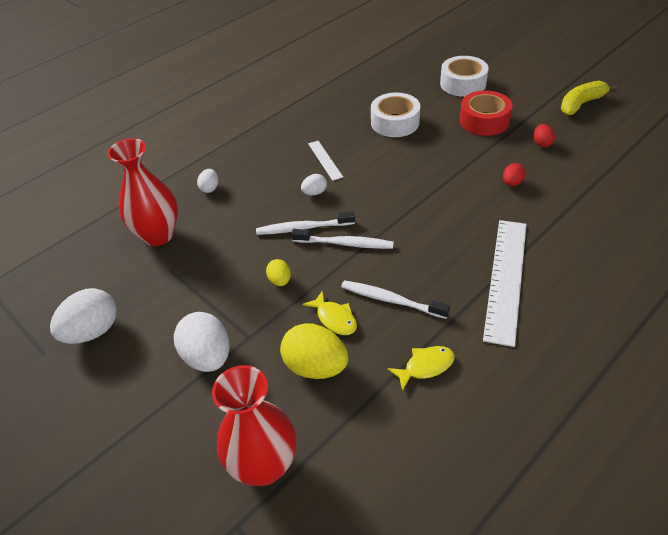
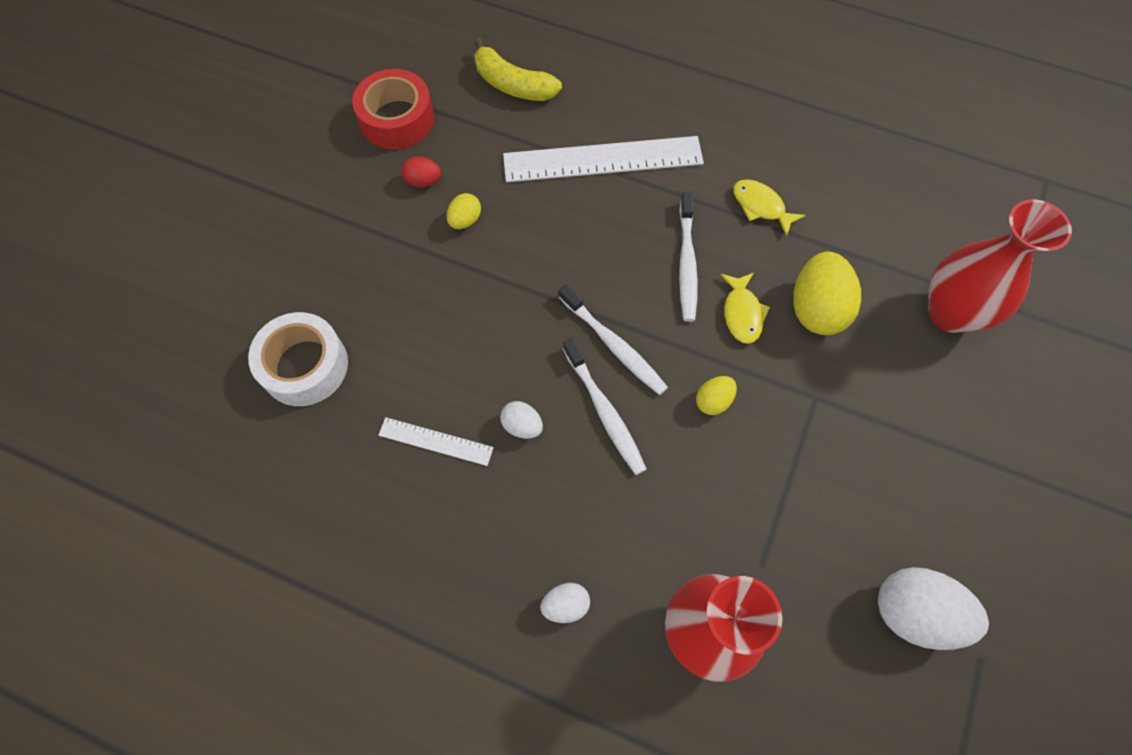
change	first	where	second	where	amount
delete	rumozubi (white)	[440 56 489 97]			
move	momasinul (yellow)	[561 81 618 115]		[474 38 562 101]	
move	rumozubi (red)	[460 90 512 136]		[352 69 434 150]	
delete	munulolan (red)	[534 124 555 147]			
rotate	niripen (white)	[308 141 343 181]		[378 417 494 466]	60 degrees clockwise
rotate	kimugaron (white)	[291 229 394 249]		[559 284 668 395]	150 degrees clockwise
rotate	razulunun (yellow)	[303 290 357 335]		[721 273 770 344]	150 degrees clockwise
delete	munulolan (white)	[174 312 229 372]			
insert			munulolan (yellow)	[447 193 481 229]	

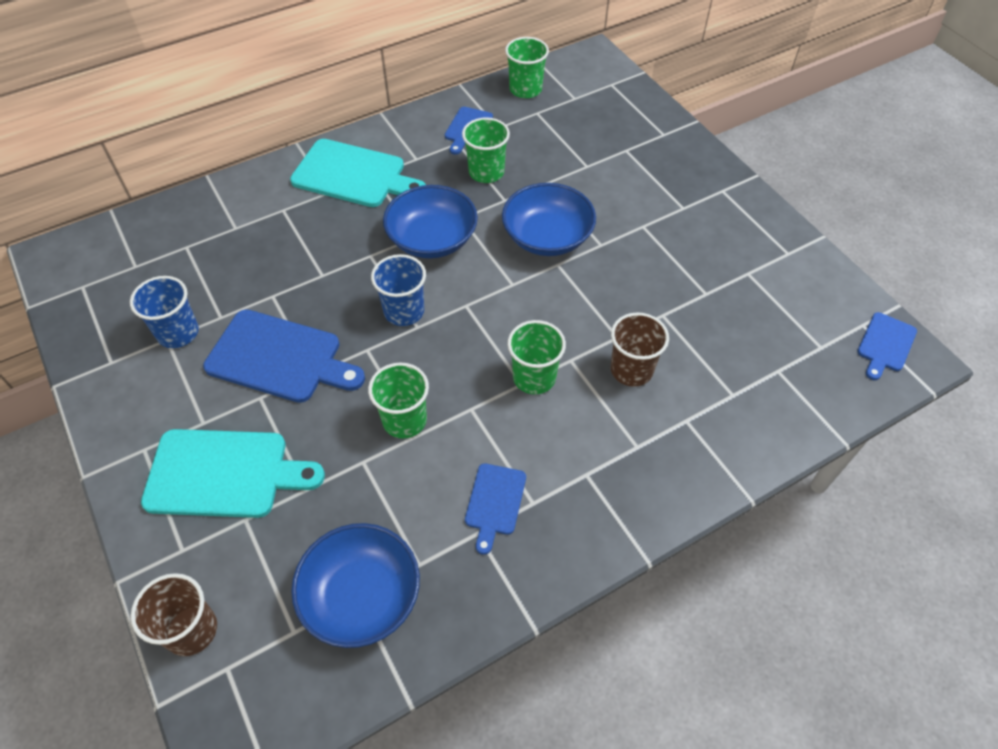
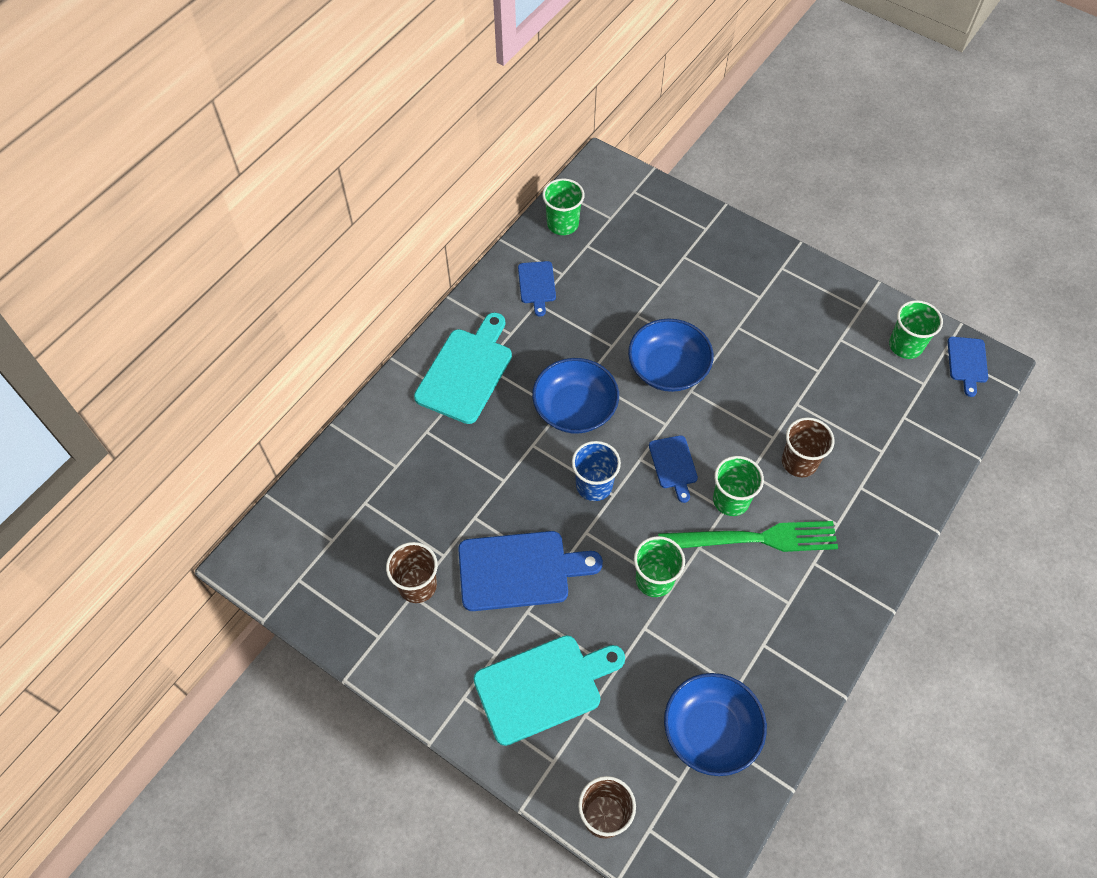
change	first	where	second	where	amount
move	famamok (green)	[462 117 510 183]		[889 300 943 359]	
rotate	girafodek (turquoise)	[290 139 426 207]		[414 313 512 424]	60 degrees counterclockwise
recolor	famamok (blue)	[130 276 199 348]	famamok (brown)	[386 542 438 603]	
move	girafodek (blue)	[465 463 526 555]		[649 435 698 503]	
insert			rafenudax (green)	[658 521 838 552]	

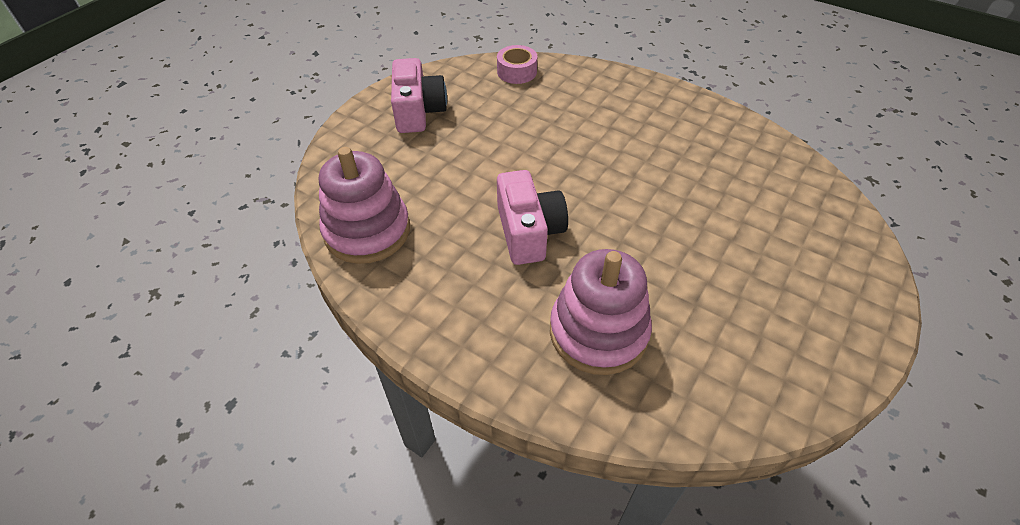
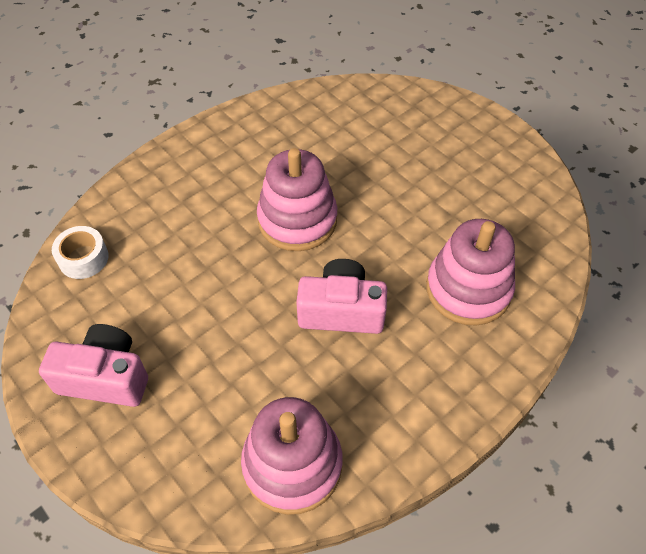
change	first	where	second	where	amount
recolor	rumozubi (pink)	[497 45 537 84]	rumozubi (white)	[52 226 109 279]	
insert			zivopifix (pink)	[257 148 337 251]	

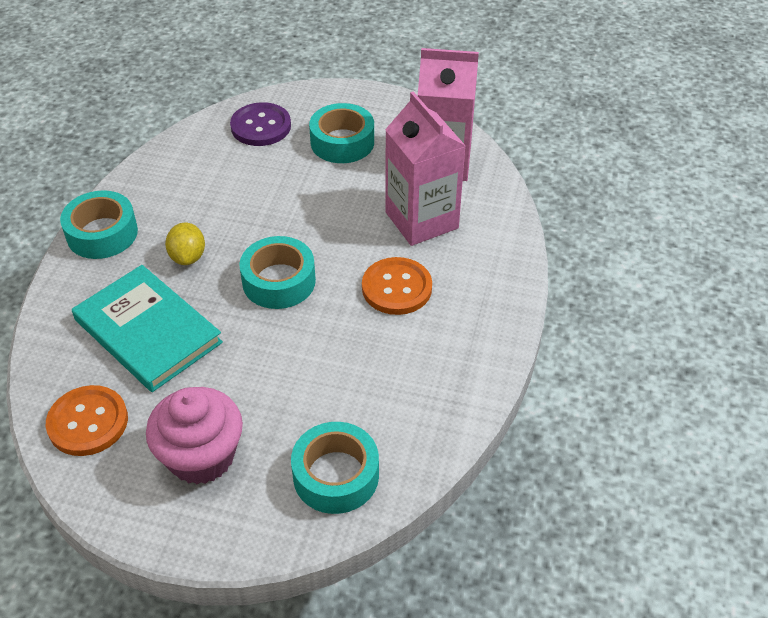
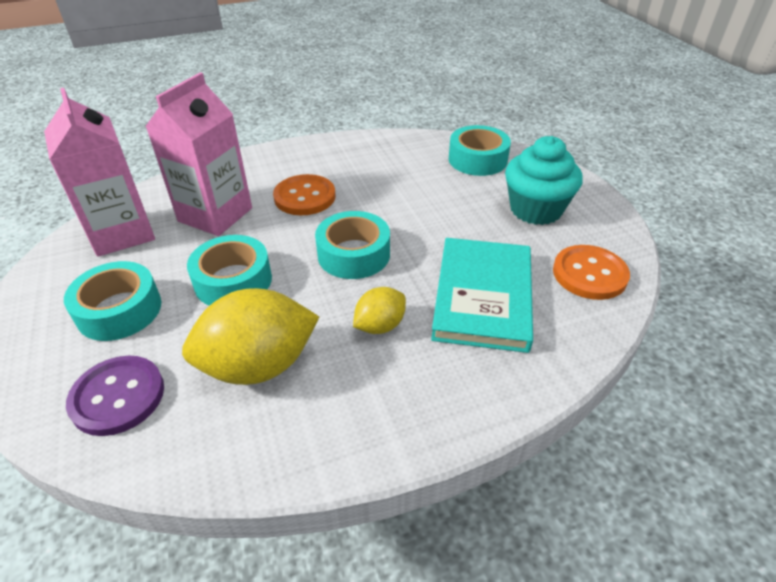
change	first	where	second	where	amount
move	rumozubi (turquoise)	[60 190 138 259]		[187 235 272 306]	
recolor	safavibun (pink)	[146 387 243 484]	safavibun (turquoise)	[505 136 583 225]	
insert			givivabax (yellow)	[182 288 319 385]	

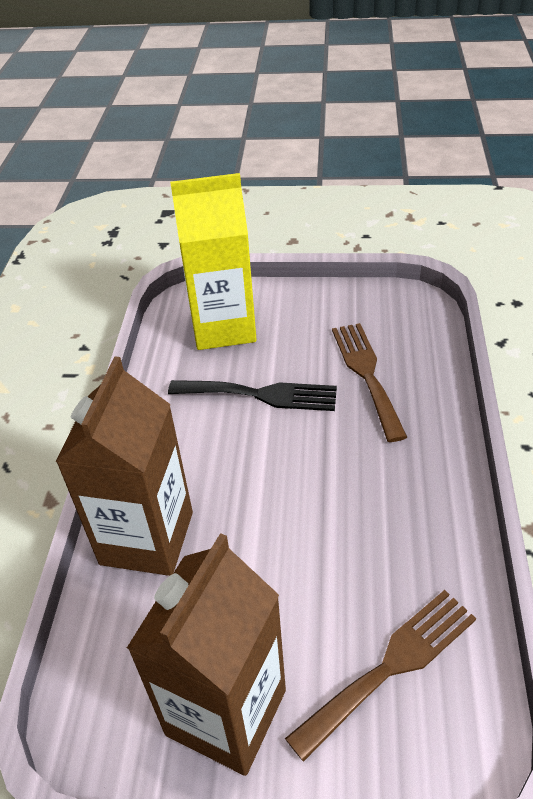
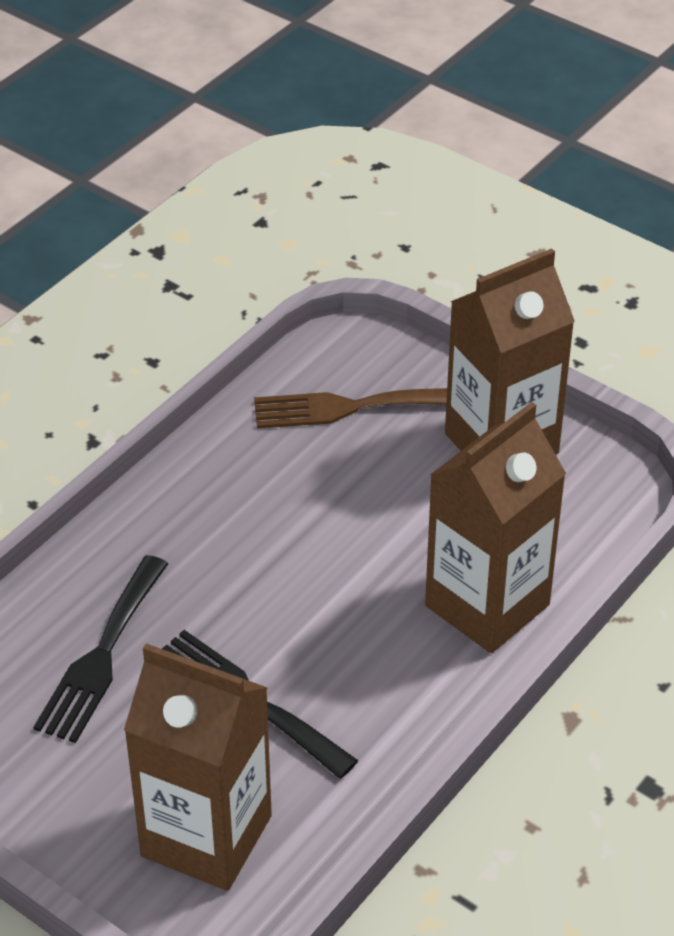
change	first	where	second	where	amount
recolor	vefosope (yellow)	[170 173 257 350]	vefosope (brown)	[124 643 272 891]	
recolor	rafenudax (brown)	[332 323 407 442]	rafenudax (black)	[33 555 168 743]	

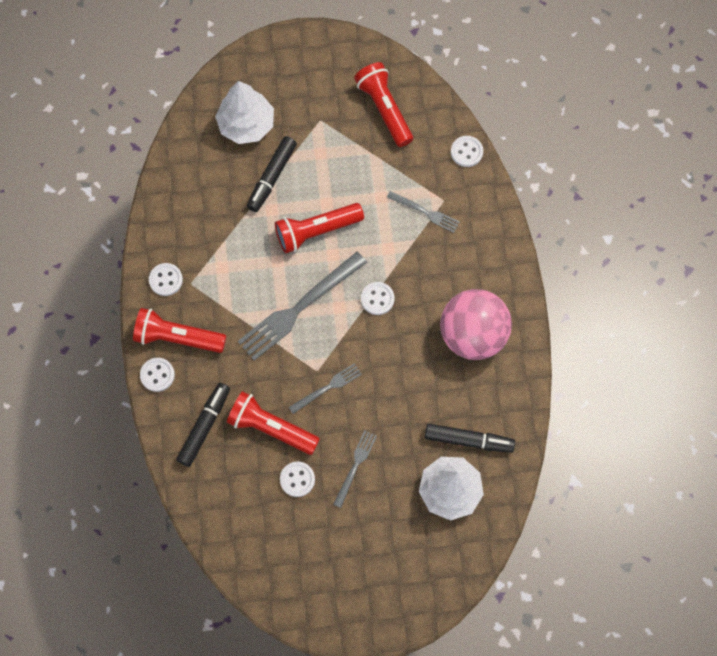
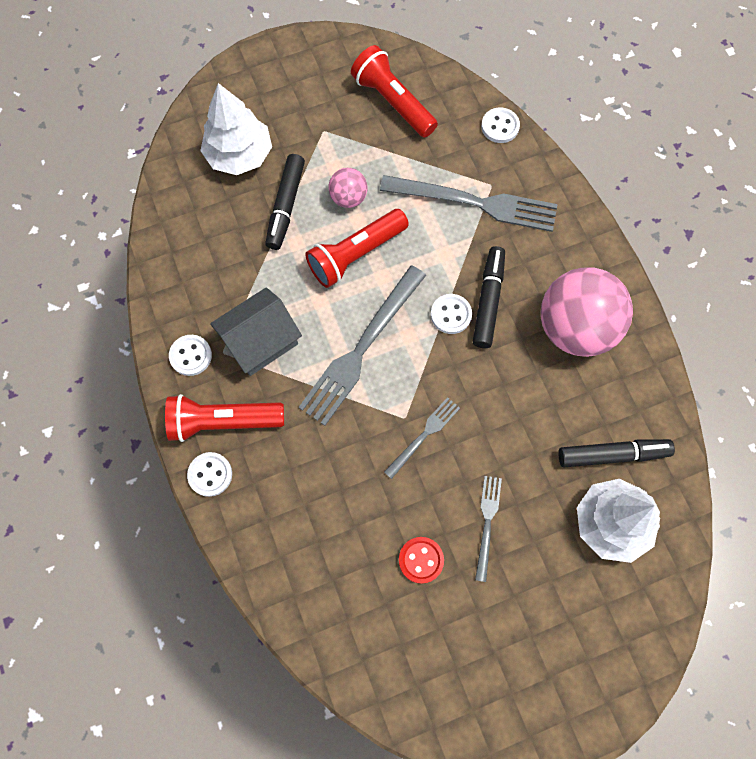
change	first	where	second	where	amount
resize	rafenudax (grey)	[387 191 460 233]		[380 175 558 232]	x1.93
move	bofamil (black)	[176 383 230 467]		[473 246 505 348]	
delete	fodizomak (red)	[227 391 320 455]			
recolor	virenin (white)	[280 462 315 497]	virenin (red)	[399 537 444 584]	
insert			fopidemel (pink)	[328 168 368 208]	
insert			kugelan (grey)	[210 287 302 376]	

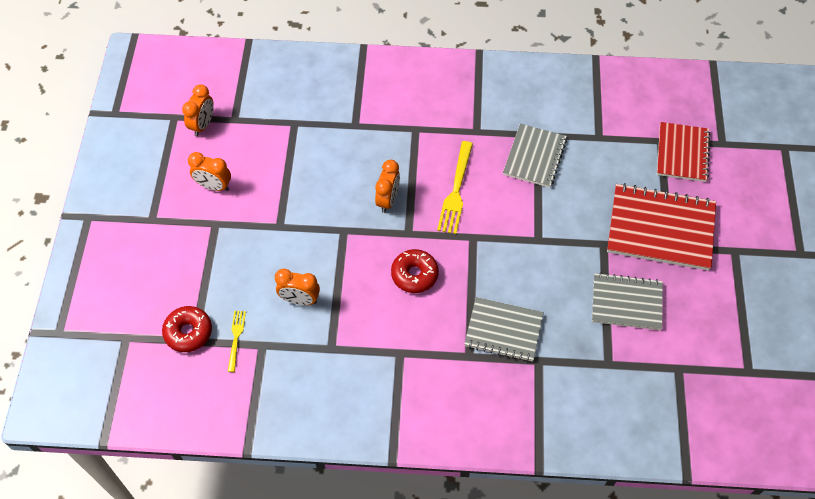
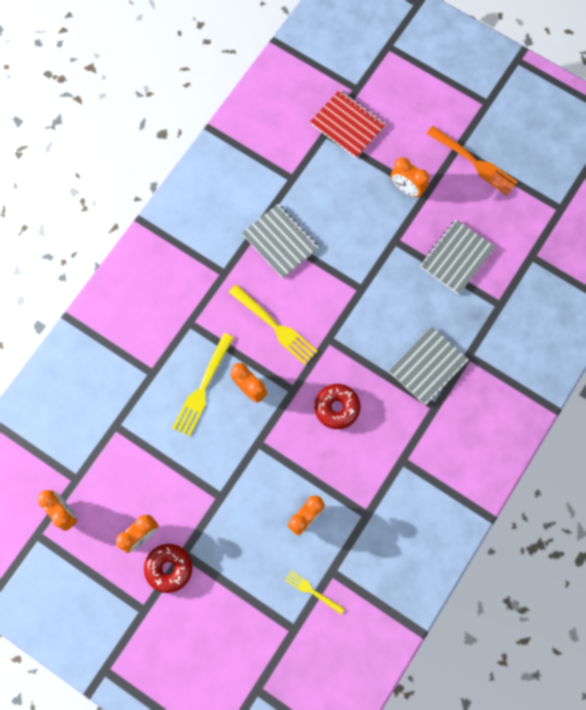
change	first	where	second	where	amount
replace	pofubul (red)	[607 183 716 271]	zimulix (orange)	[391 157 429 197]	
move	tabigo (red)	[162 306 212 352]		[144 544 192 593]	
insert			rafenudax (orange)	[426 126 518 195]	
insert			rafenudax (yellow)	[172 333 234 436]	

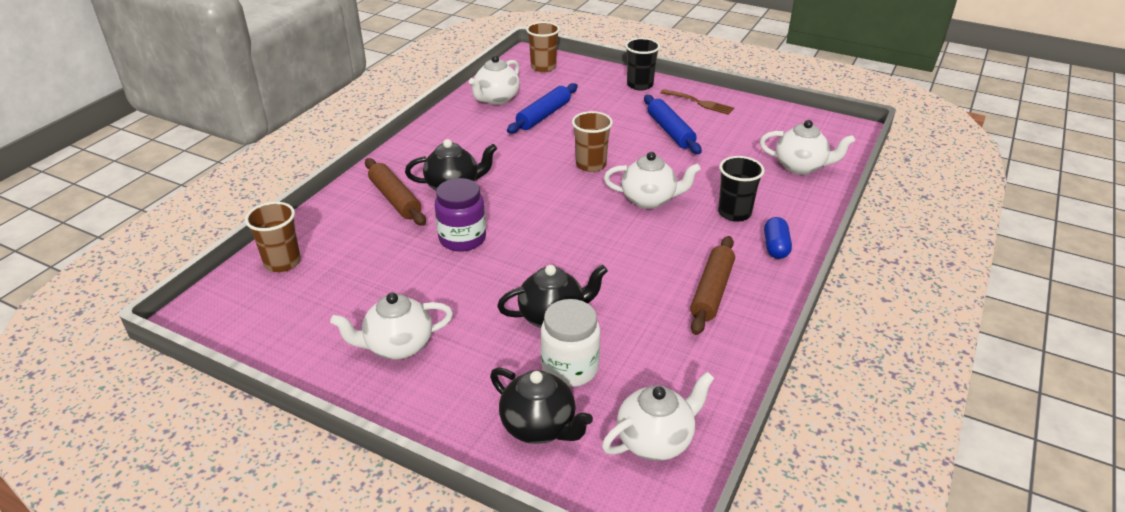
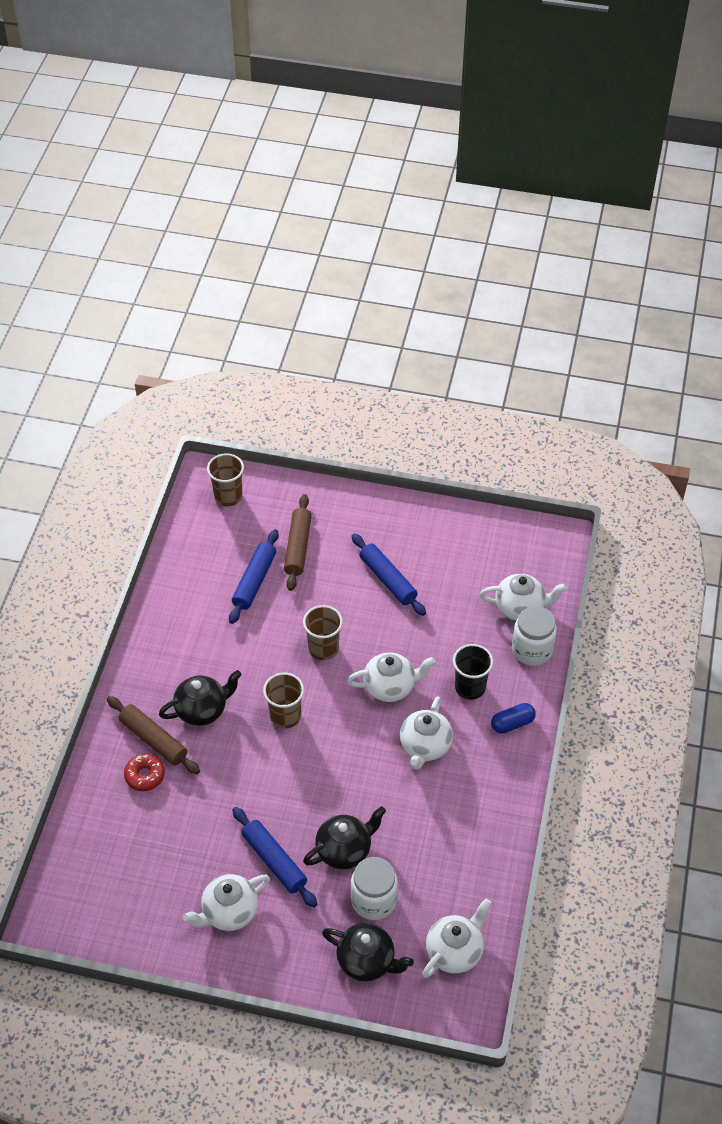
change	first	where	second	where	amount
delete	famamok (black)	[625 38 660 90]			
move	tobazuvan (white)	[469 55 520 105]		[400 696 453 770]	
delete	rafenudax (brown)	[660 89 734 115]			
delete	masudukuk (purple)	[435 178 486 252]			
move	famamok (brown)	[245 202 301 272]		[263 672 304 729]	
rotate	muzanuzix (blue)	[764 217 792 259]		[491 703 536 734]	75 degrees clockwise
move	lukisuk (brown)	[690 236 735 335]		[284 494 312 591]	
insert			masudukuk (white)	[512 606 557 666]	
insert			tabigo (red)	[124 754 165 791]	
insert			lukisuk (blue)	[232 807 317 907]	

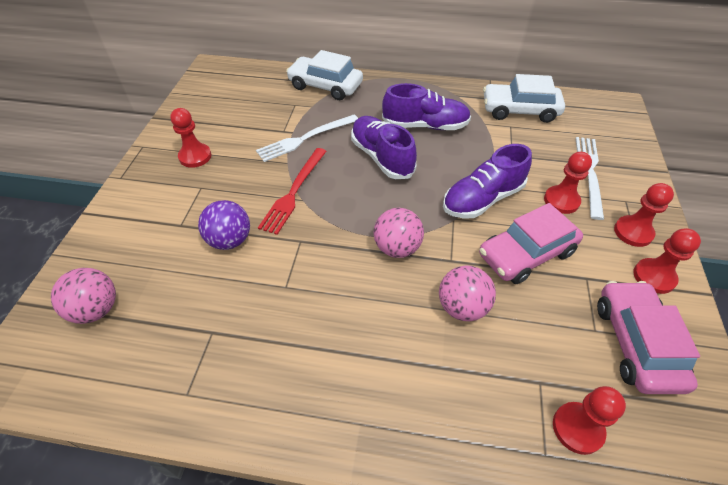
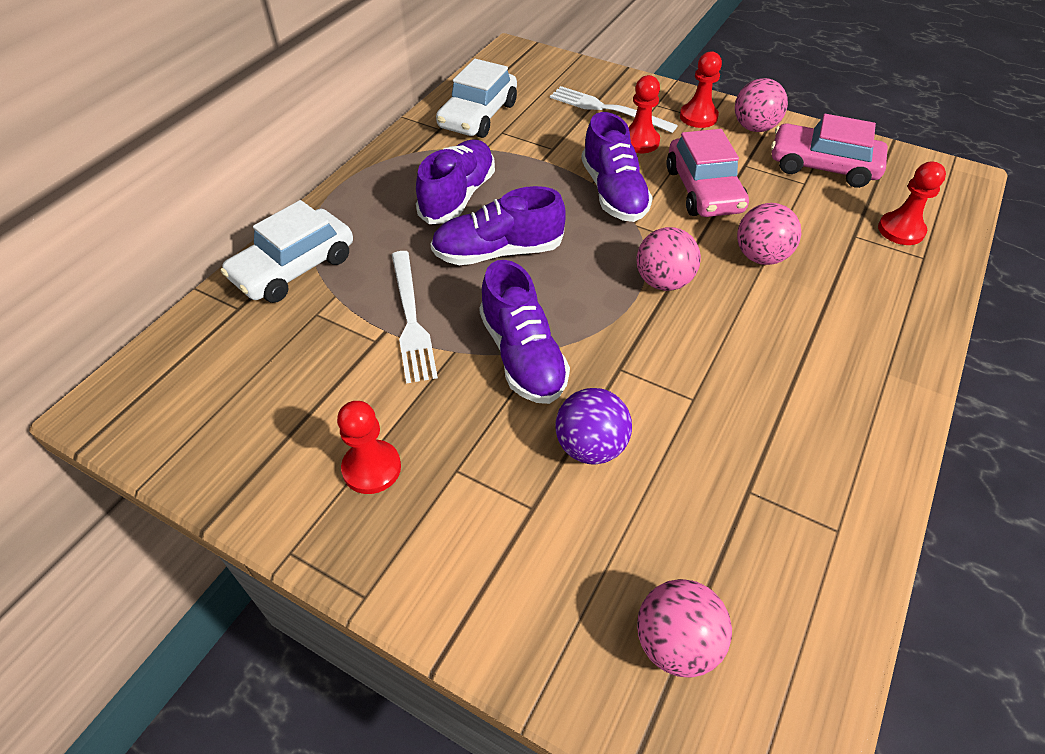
change	first	where	second	where	amount
replace	rafenudax (red)	[258 148 327 235]	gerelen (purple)	[479 260 570 404]	
replace	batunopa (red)	[633 228 701 294]	fopidemel (pink)	[735 78 788 132]	

